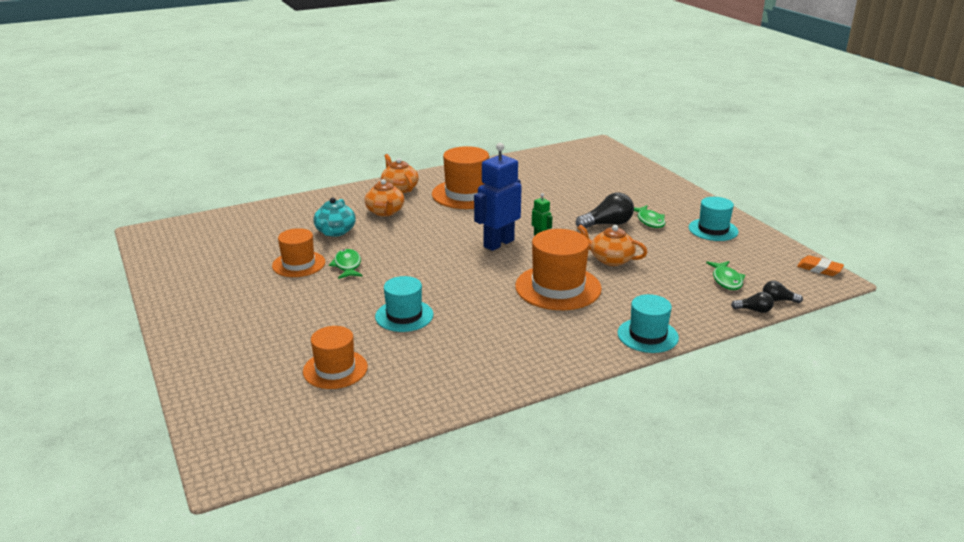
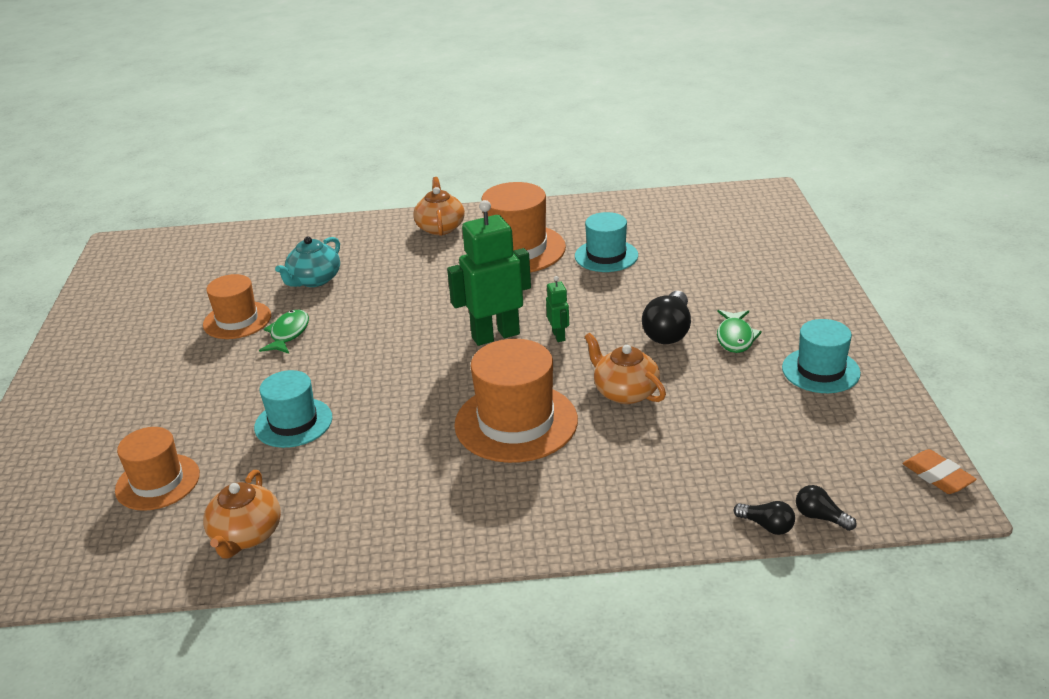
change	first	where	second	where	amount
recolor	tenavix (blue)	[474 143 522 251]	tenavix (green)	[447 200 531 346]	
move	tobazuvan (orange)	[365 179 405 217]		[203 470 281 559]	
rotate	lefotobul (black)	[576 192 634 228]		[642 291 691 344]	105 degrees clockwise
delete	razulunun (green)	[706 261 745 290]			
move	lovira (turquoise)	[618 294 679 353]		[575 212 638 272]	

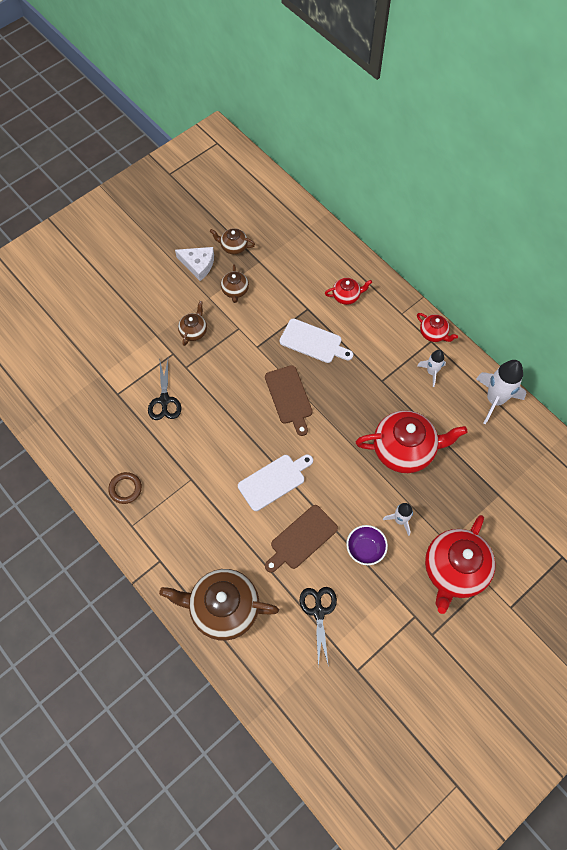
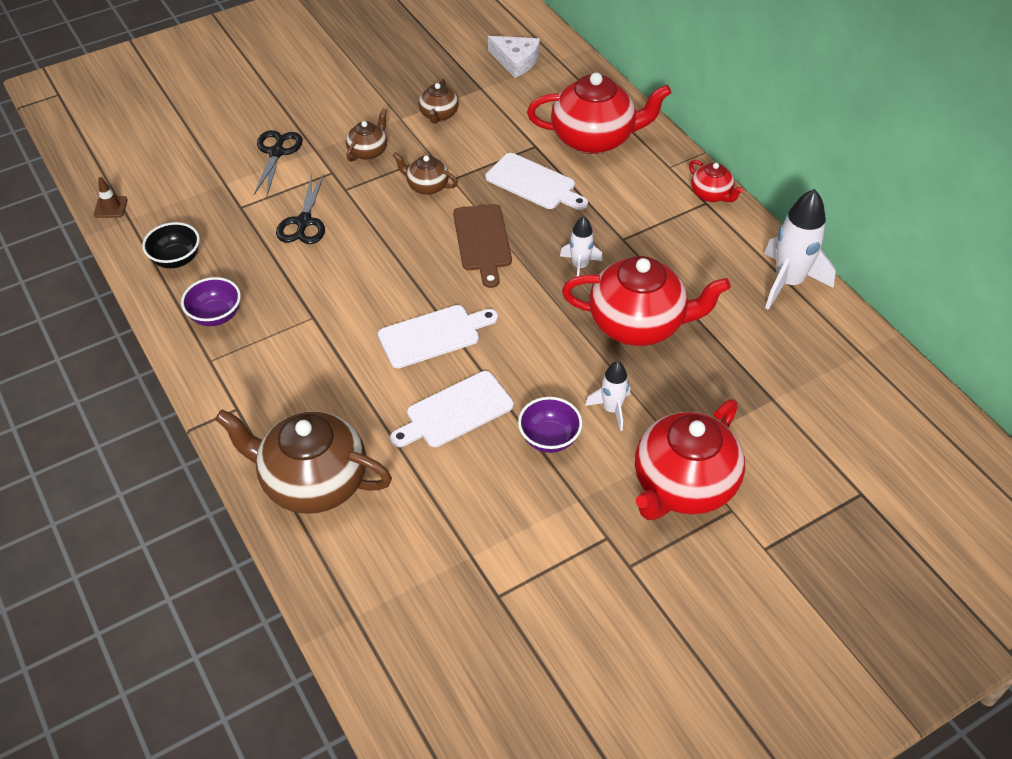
change	first	where	second	where	amount
move	tobazuvan (brown)	[210 228 255 255]		[393 152 458 195]	
move	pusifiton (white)	[175 247 214 281]		[488 36 540 78]	
resize	tobazuvan (red)	[325 278 372 305]		[527 73 671 154]	x2.05
move	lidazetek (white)	[417 350 446 387]		[560 216 603 276]	
replace	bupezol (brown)	[108 472 142 504]	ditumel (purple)	[181 277 241 326]	
recolor	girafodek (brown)	[265 505 338 573]	girafodek (white)	[390 371 514 447]	
move	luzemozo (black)	[300 587 337 667]		[254 130 303 195]	
insert			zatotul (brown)	[94 177 128 218]	
insert			ditumel (black)	[142 222 200 268]	

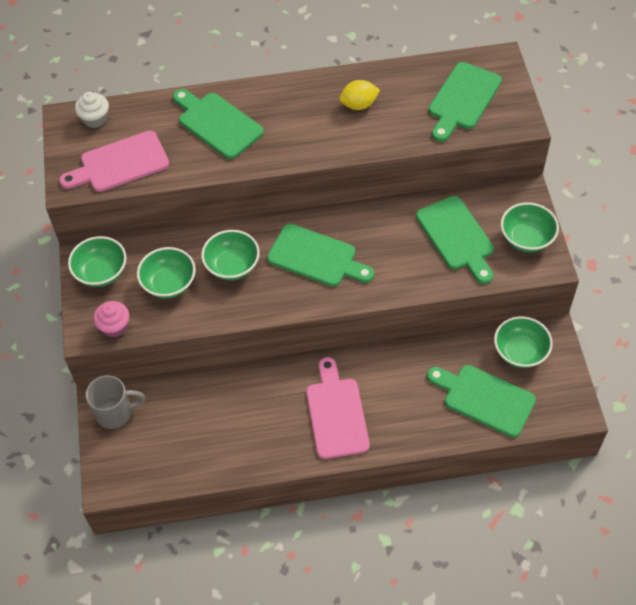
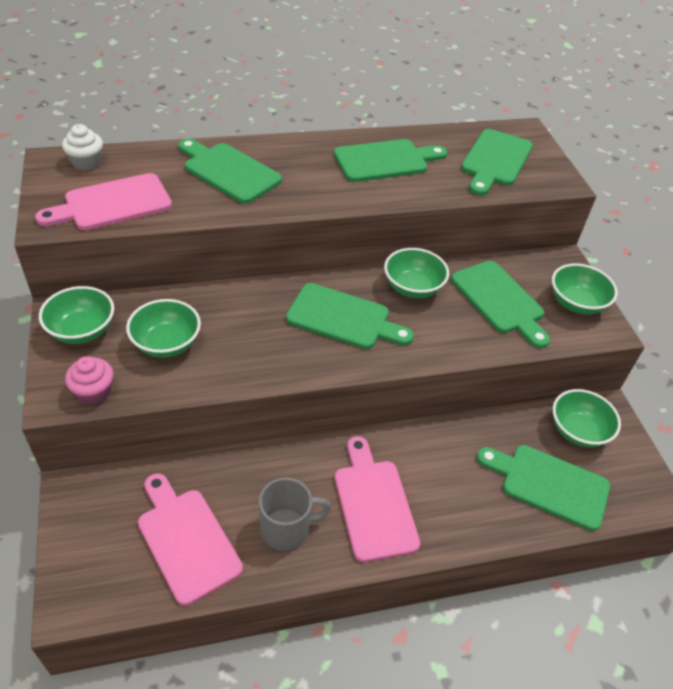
change	first	where	second	where	amount
replace	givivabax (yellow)	[339 80 380 110]	girafodek (green)	[334 139 447 182]	
move	ditumel (green)	[201 230 260 280]		[384 248 449 298]	
move	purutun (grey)	[85 375 145 429]		[259 478 332 551]	
insert			girafodek (pink)	[138 473 243 606]	

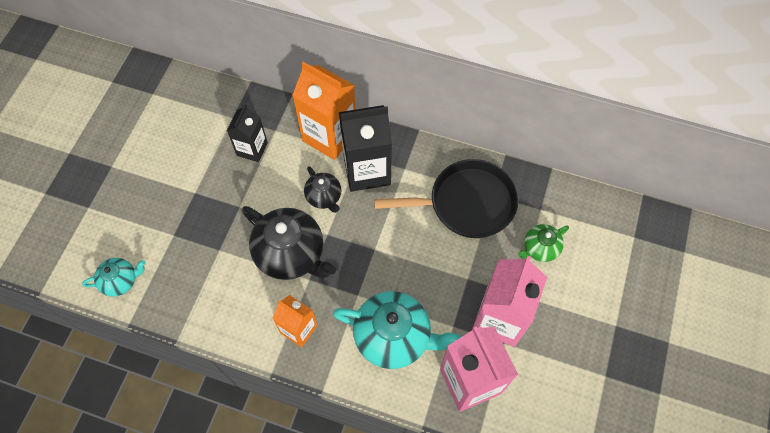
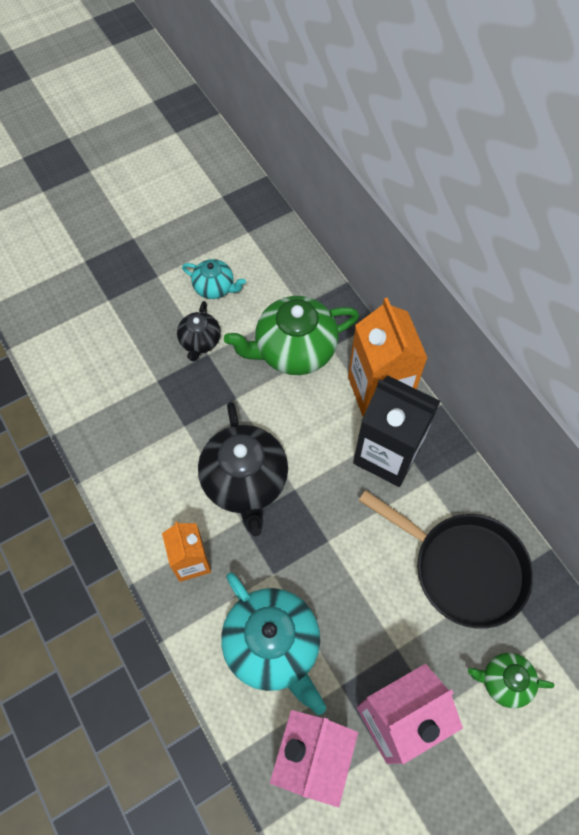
change	first	where	second	where	amount
replace	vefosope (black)	[227 104 268 162]	tobazuvan (green)	[224 296 359 375]	
move	tobazuvan (black)	[304 166 341 213]		[177 301 221 361]	
move	tobazuvan (turquoise)	[82 258 146 297]		[182 259 246 299]	

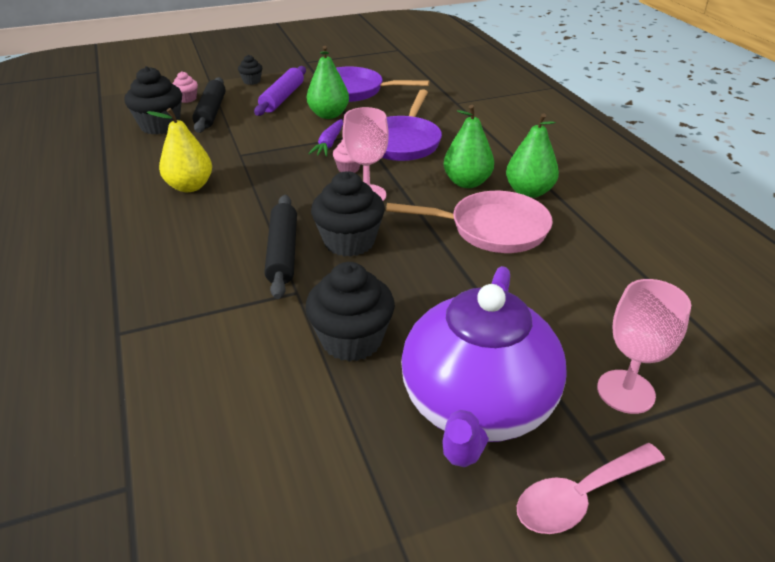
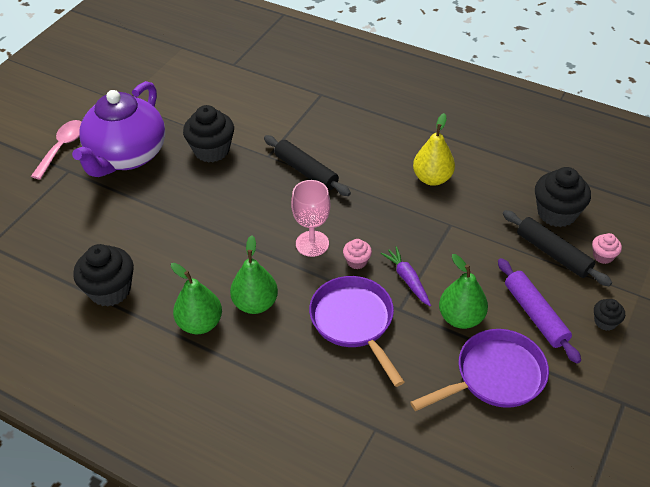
change	first	where	second	where	amount
move	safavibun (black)	[311 171 385 257]		[73 244 134 307]	
delete	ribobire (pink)	[386 191 553 253]			
rotate	tobazuvan (purple)	[401 266 567 467]		[72 81 165 177]	135 degrees counterclockwise
delete	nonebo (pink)	[597 279 691 414]			

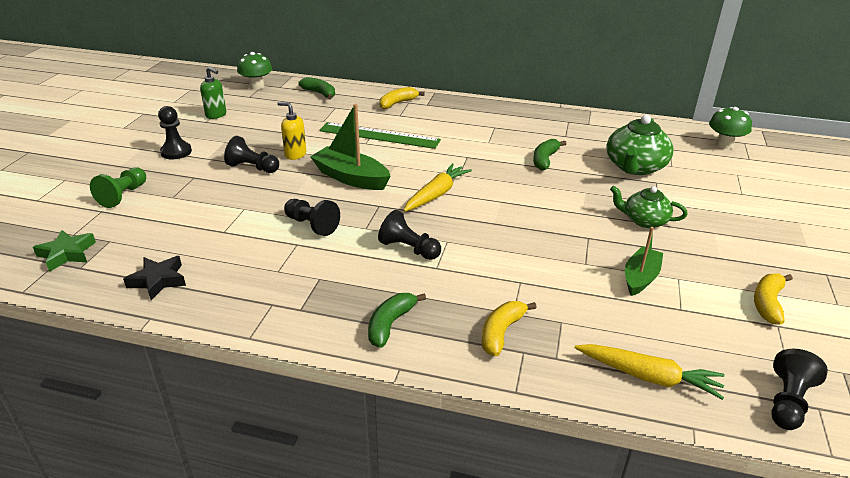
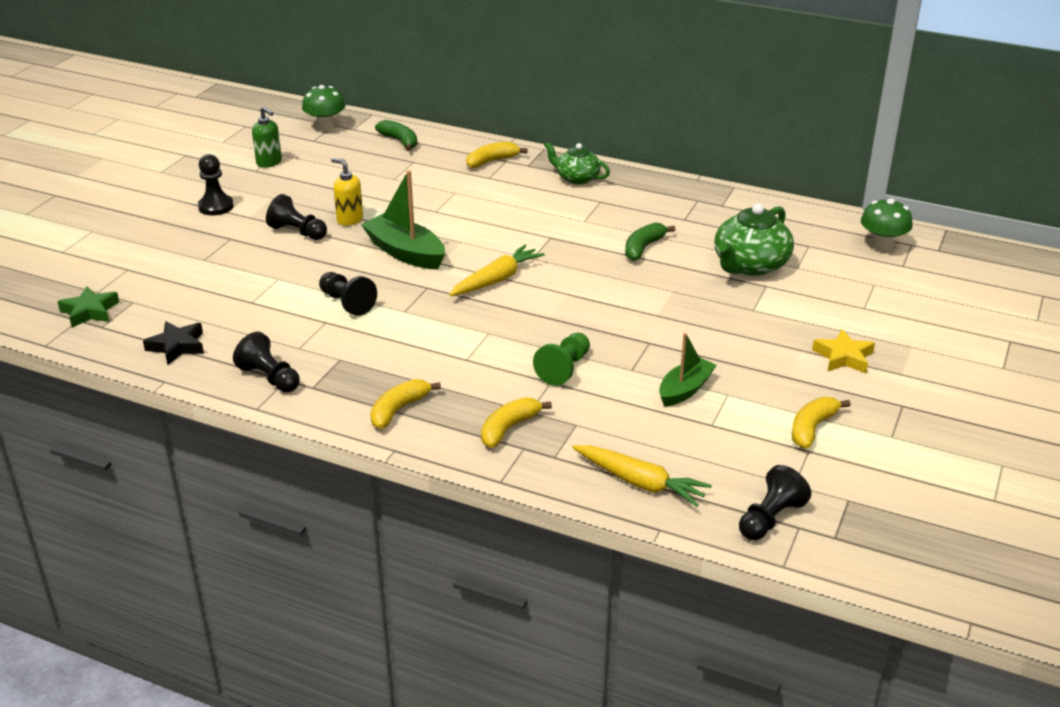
change	first	where	second	where	amount
delete	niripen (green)	[319 122 441 149]			
move	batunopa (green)	[90 167 146 208]		[533 333 590 386]	
move	tobazuvan (green)	[610 186 687 228]		[544 142 610 185]	
move	batunopa (black)	[378 210 441 260]		[233 332 300 392]	
recolor	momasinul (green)	[368 293 426 348]	momasinul (yellow)	[370 379 441 429]	
insert			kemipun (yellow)	[812 329 875 373]	

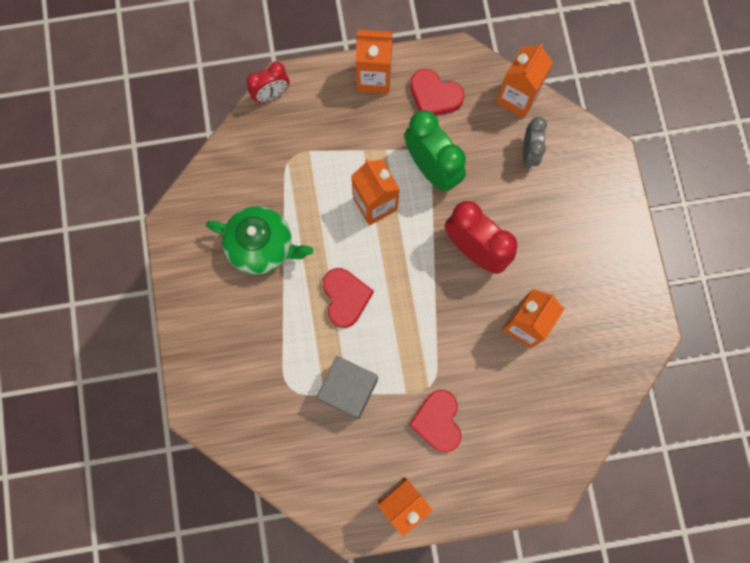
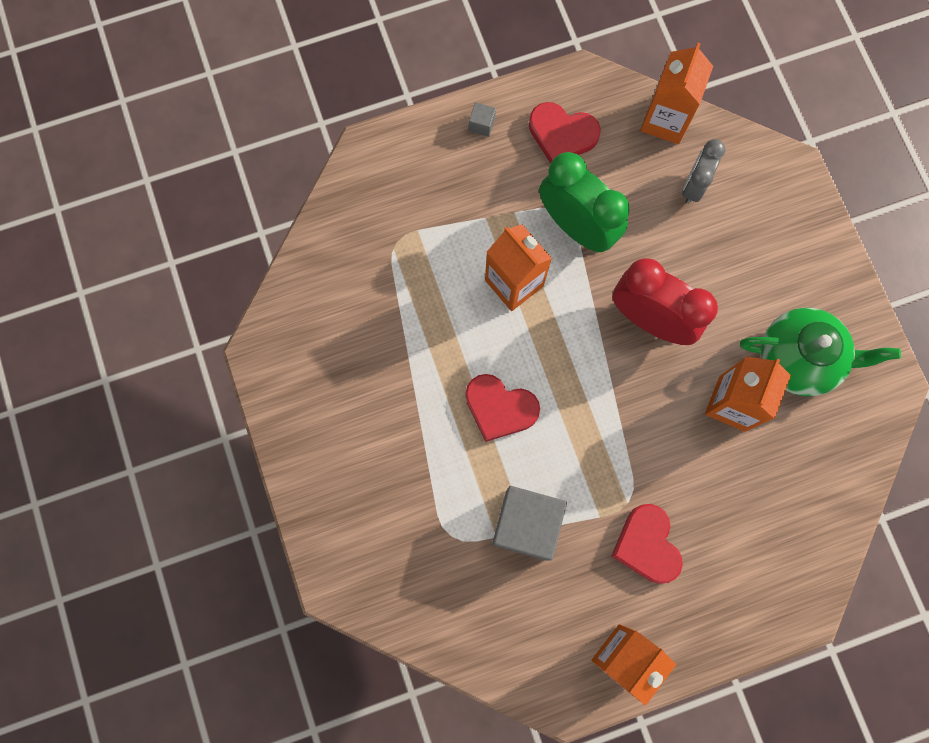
change	first	where	second	where	amount
replace	vefosope (orange)	[356 30 393 94]	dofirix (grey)	[469 102 496 137]	
delete	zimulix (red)	[247 62 289 102]			
rotate	zimulix (grey)	[523 117 547 168]		[682 139 725 204]	150 degrees counterclockwise
move	tobazuvan (green)	[206 206 313 275]		[740 308 901 396]	
rotate	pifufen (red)	[323 268 374 328]		[465 374 540 442]	135 degrees clockwise

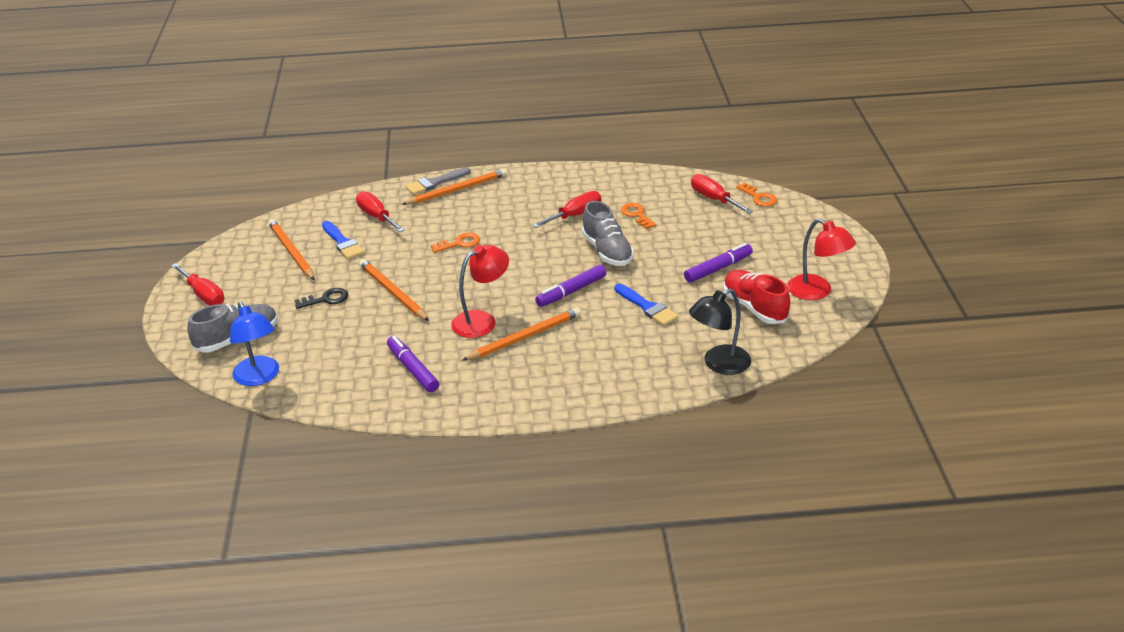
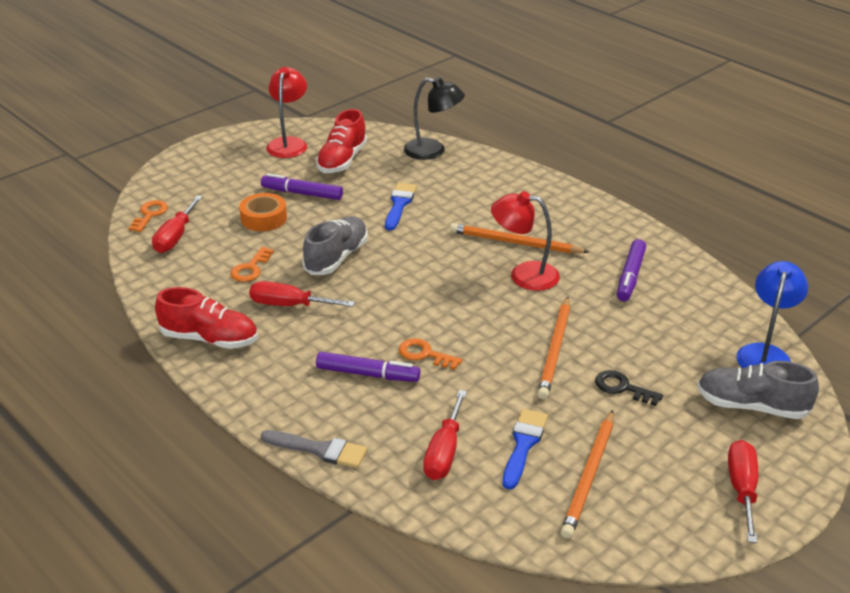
change	first	where	second	where	amount
delete	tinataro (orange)	[401 169 507 205]			
move	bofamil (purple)	[535 265 606 307]		[316 352 421 382]	
insert			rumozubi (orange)	[239 193 287 231]	
insert			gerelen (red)	[155 287 258 349]	

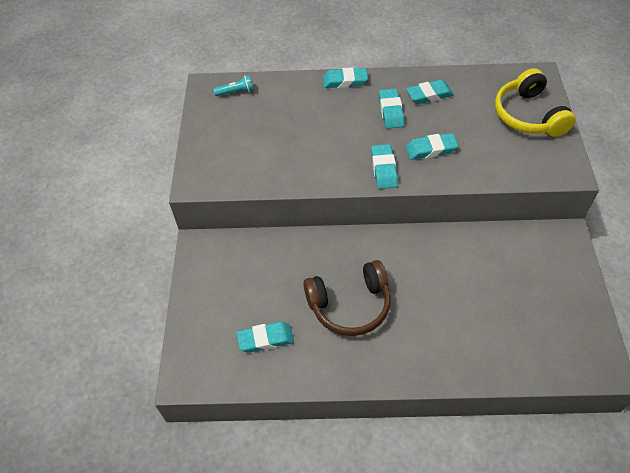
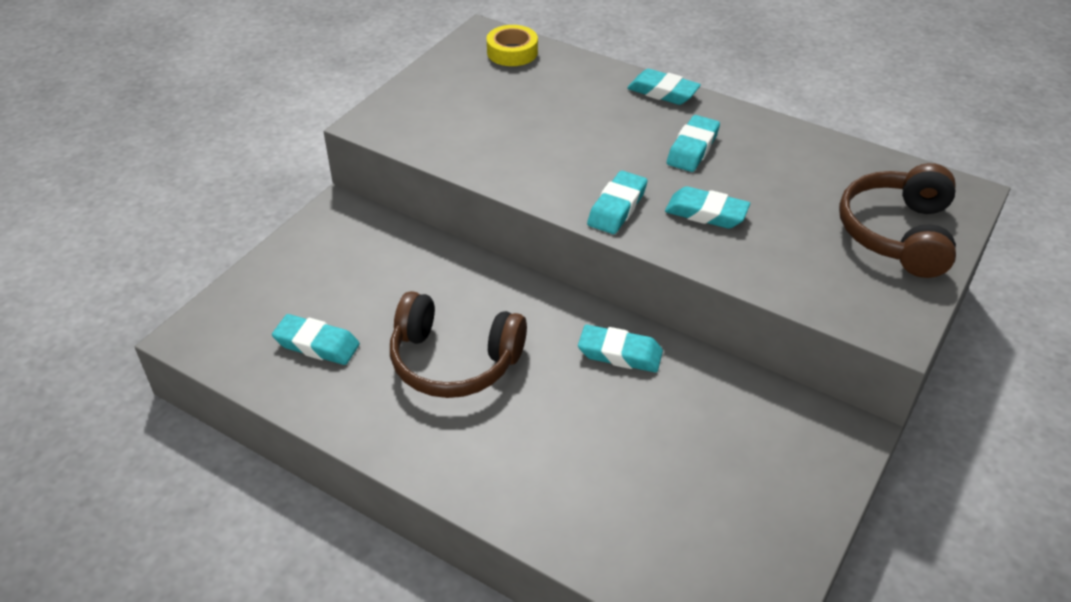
change	first	where	second	where	amount
recolor	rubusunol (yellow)	[495 68 576 137]	rubusunol (brown)	[839 163 956 278]	
replace	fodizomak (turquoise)	[214 75 253 96]	rumozubi (yellow)	[487 25 538 66]	
move	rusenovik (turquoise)	[406 80 454 104]		[578 325 663 372]	

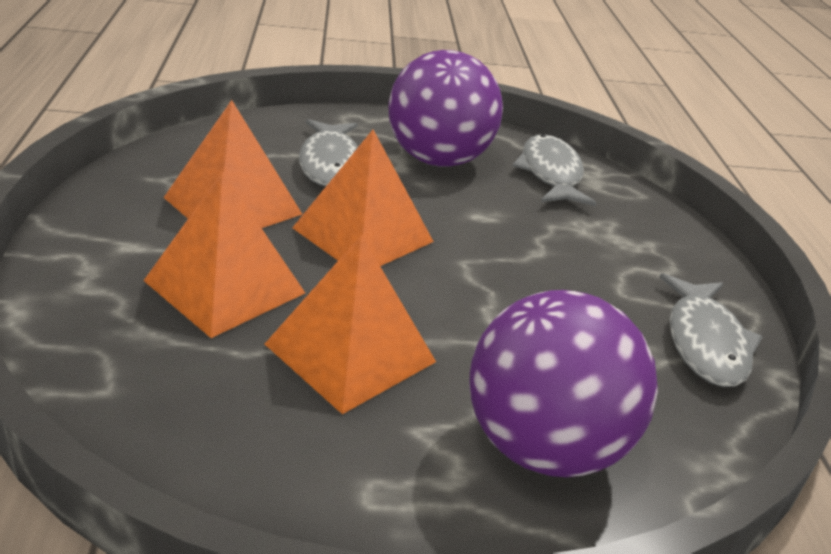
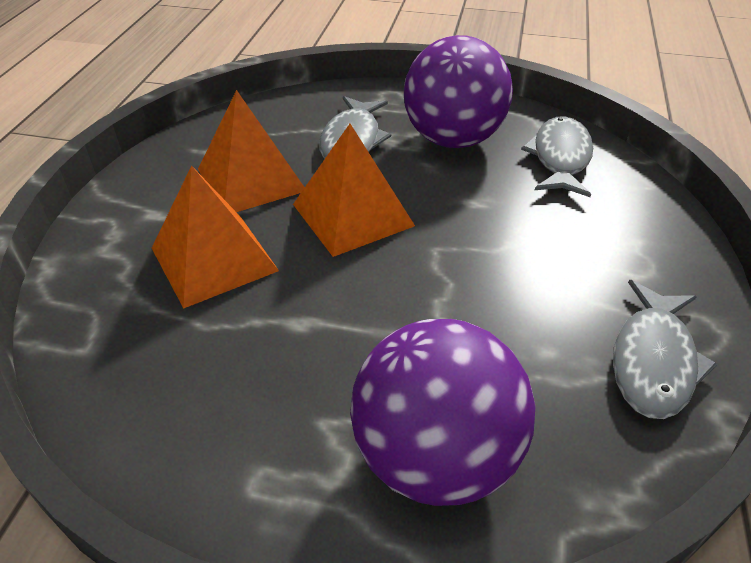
change	first	where	second	where	amount
delete	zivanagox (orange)	[265 234 436 414]			

